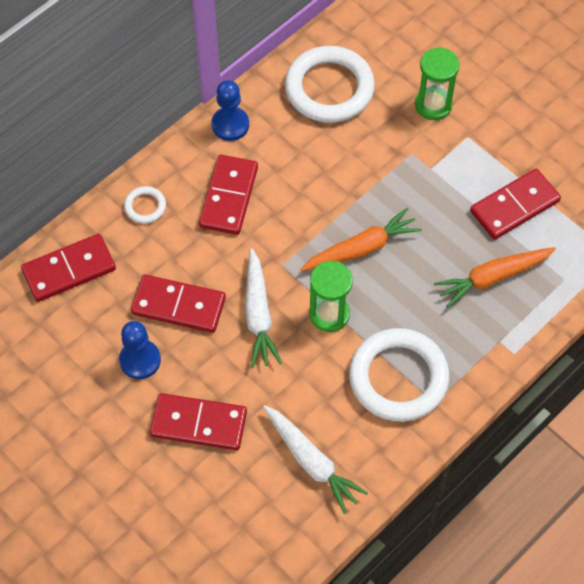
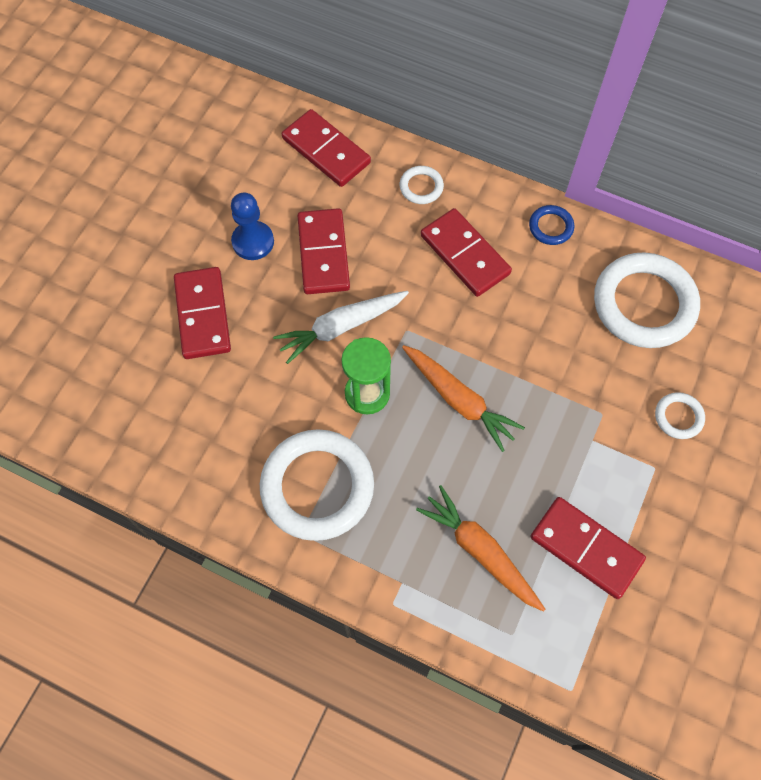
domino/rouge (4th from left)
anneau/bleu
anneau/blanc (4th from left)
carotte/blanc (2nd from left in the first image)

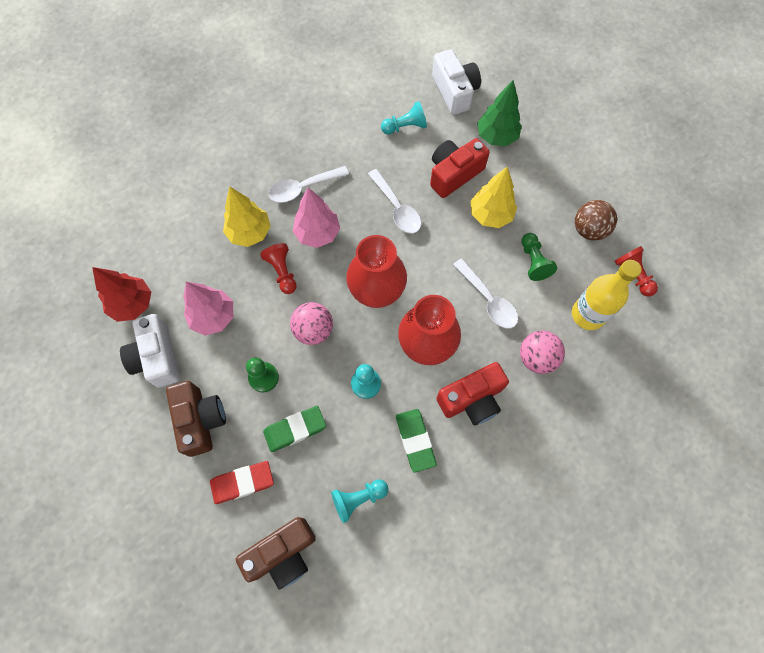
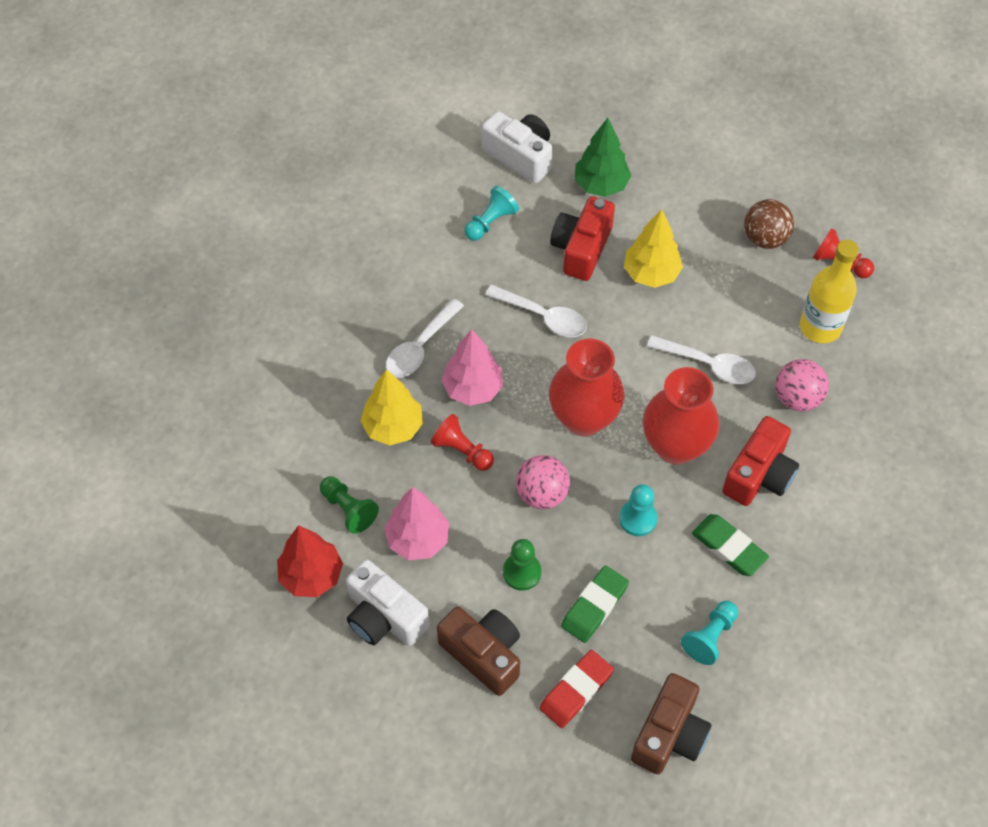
pion/vert (1st from left)

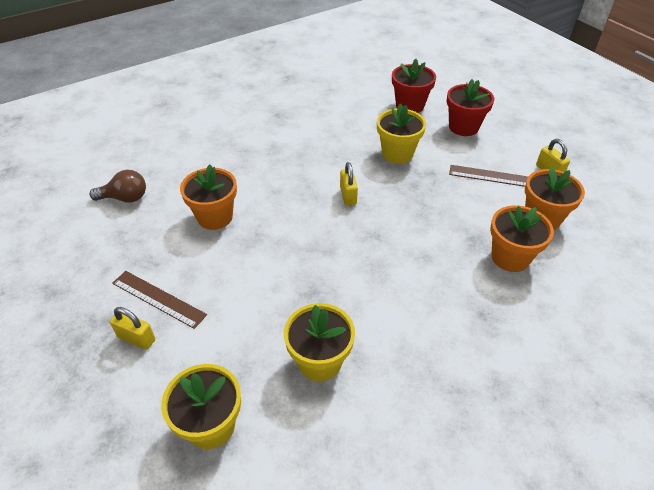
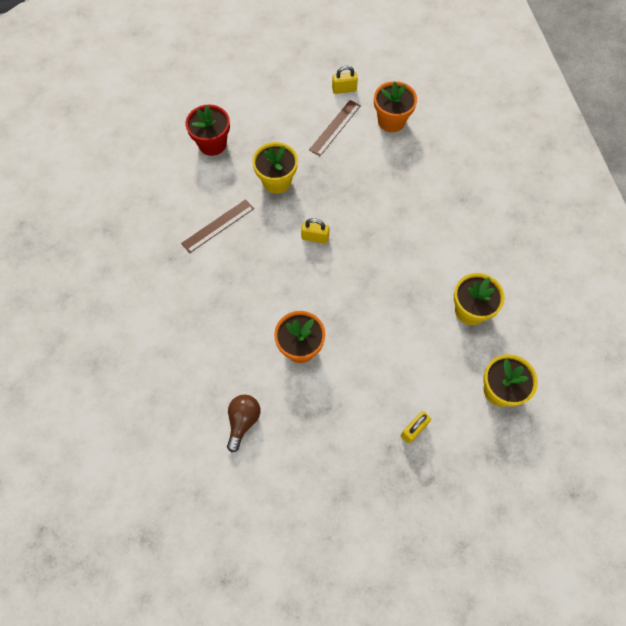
règle/marron (1st from left)
pot de fleurs/rouge (2nd from left in the first image)
pot de fleurs/orange (2nd from left in the first image)

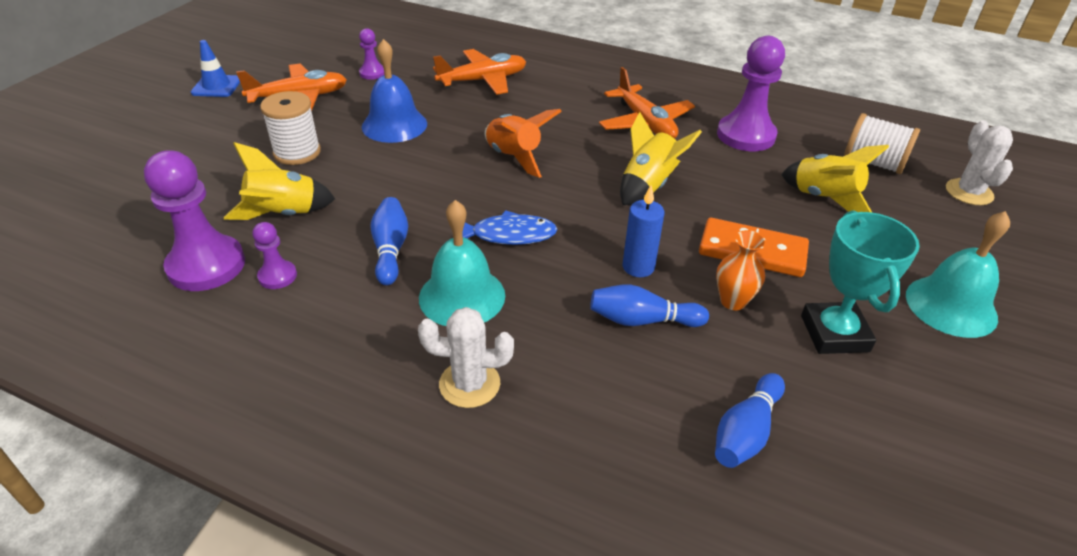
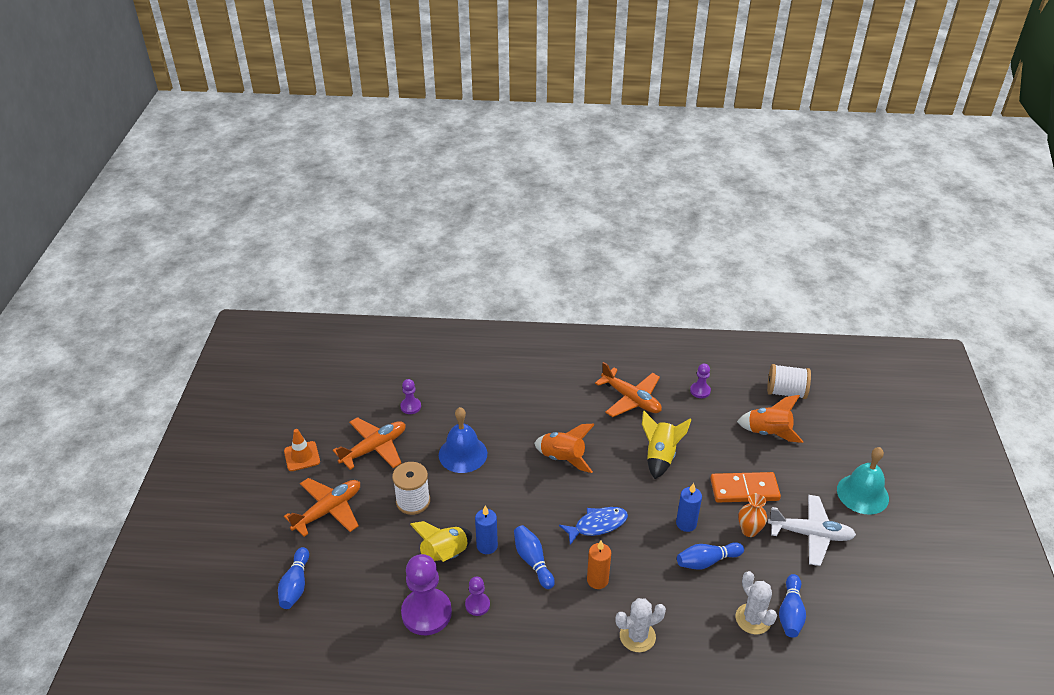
quille/bleu (1st from left)
cône de chantier/orange
avion/orange (1st from left)
bougie/bleu (1st from left)
bougie/orange
pion/violet (4th from left)
cactus/blanc (2nd from left)
fusée/orange (2nd from left)
avion/blanc

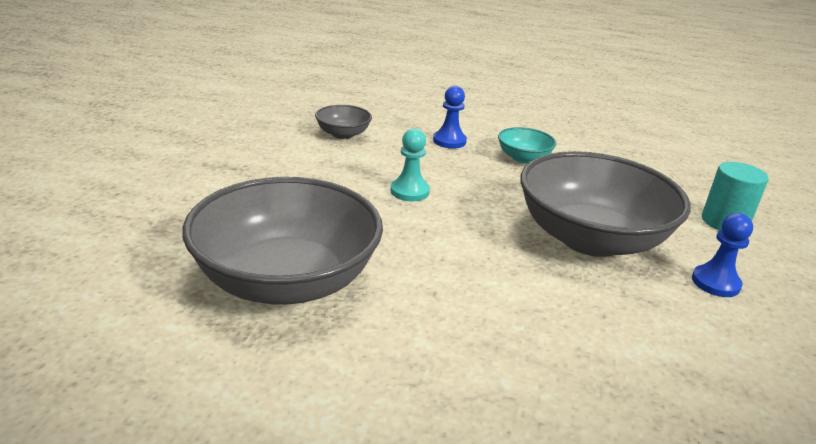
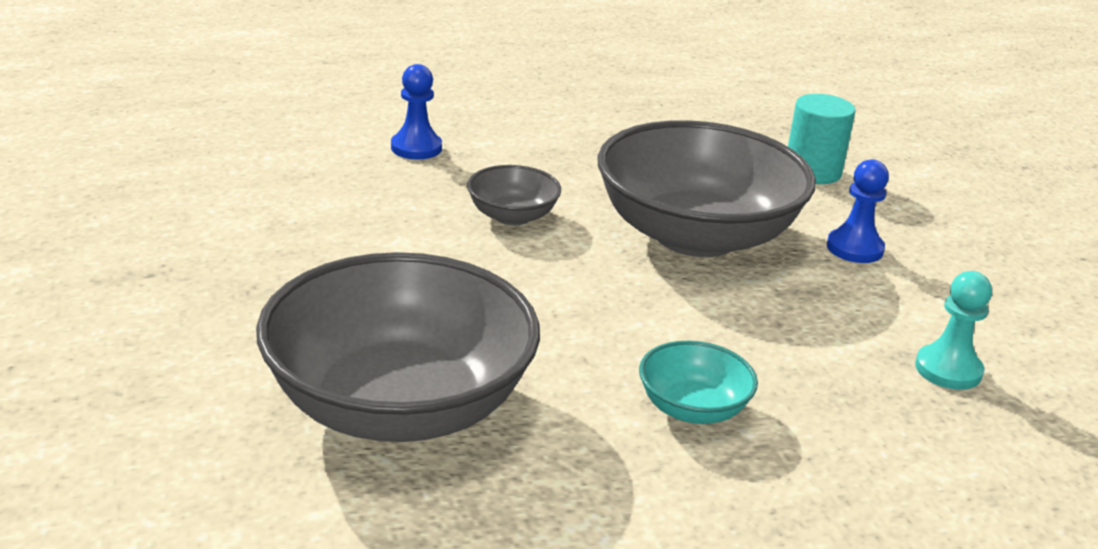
bol/gris (2nd from left)
bol/turquoise
pion/turquoise

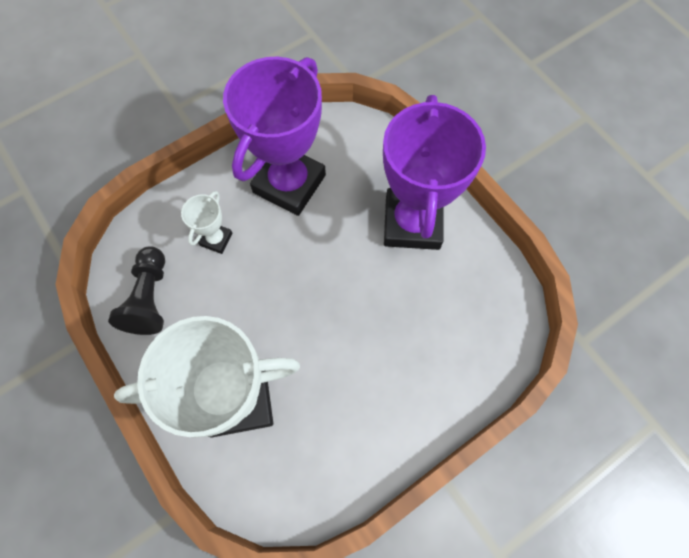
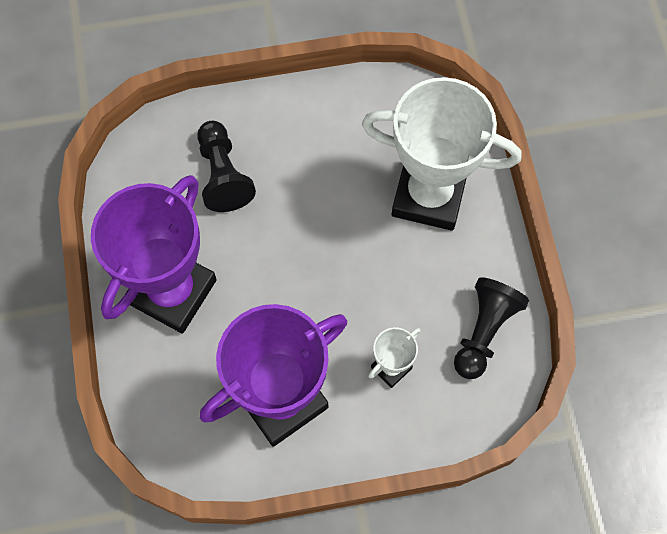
pion/noir (1st from left)

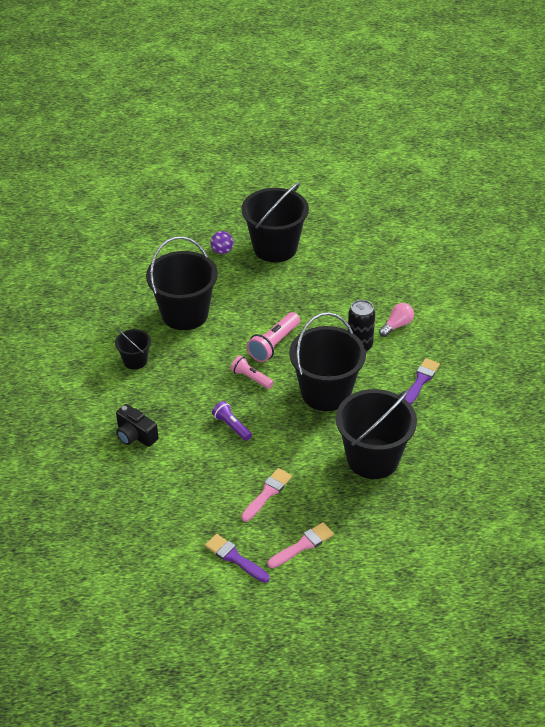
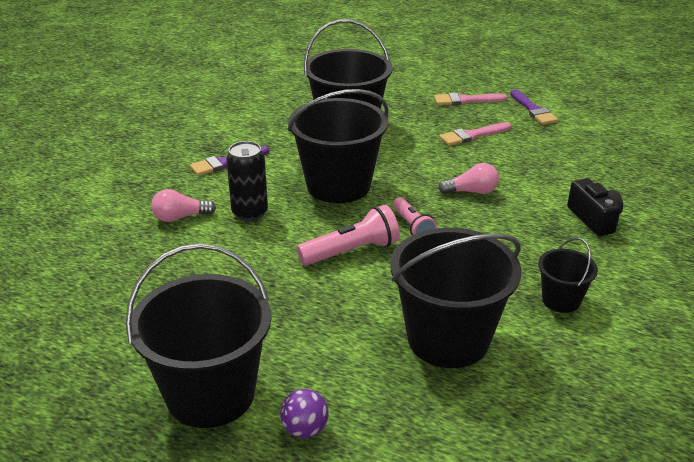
ampoule/rose (2nd from left)

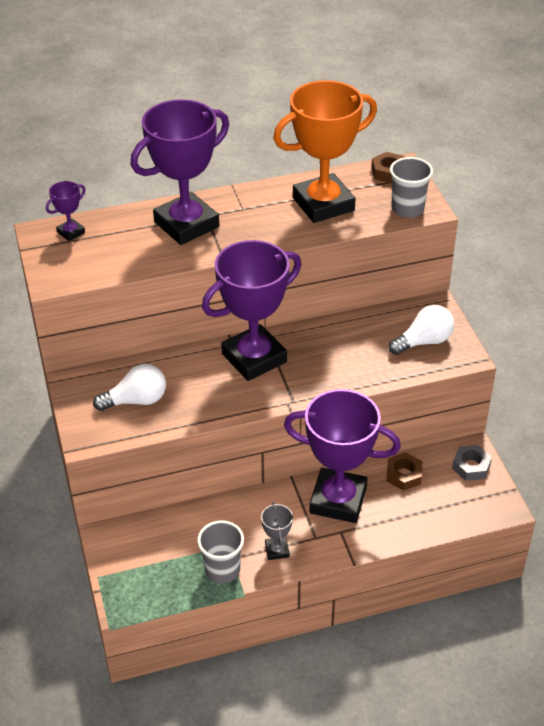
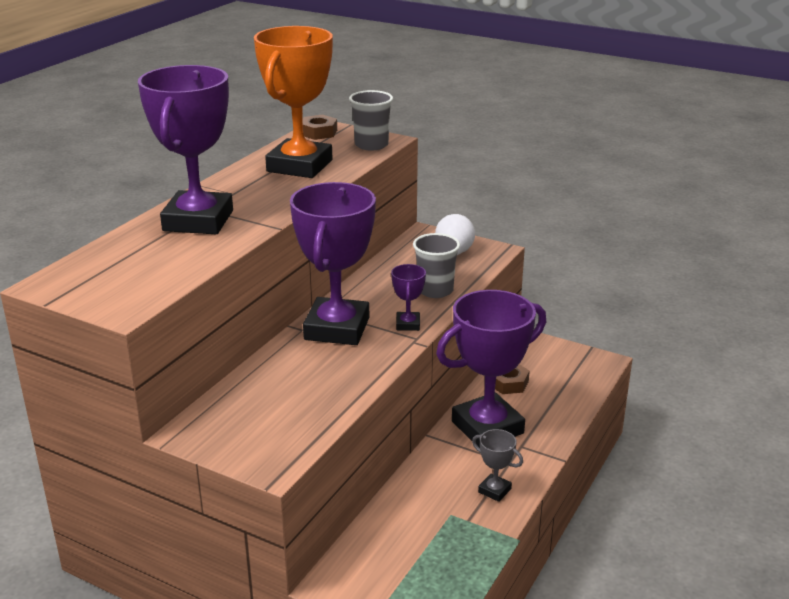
trophée/violet (3rd from left)
gobelet/gris (2nd from left)
ampoule/blanc (1st from left in the first image)
écrou/gris

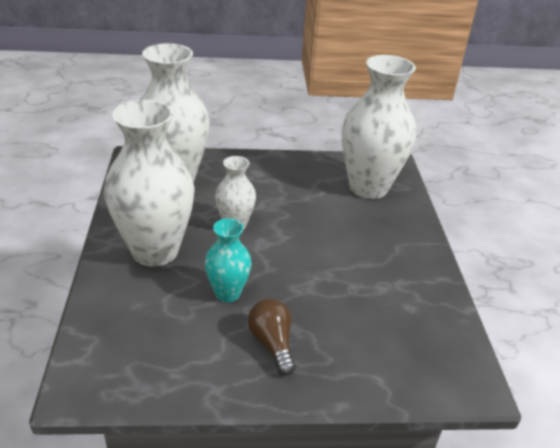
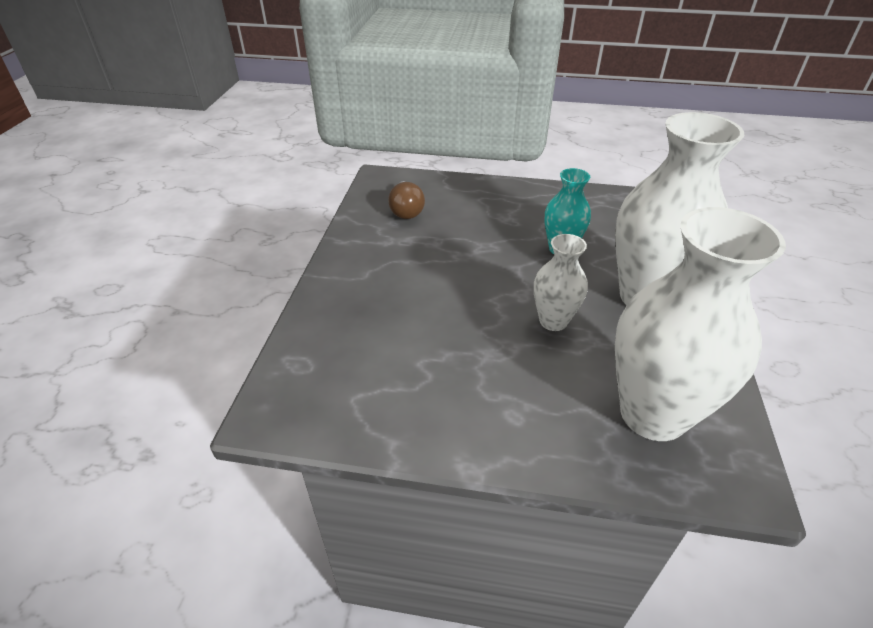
ampoule/marron
vase/blanc (4th from left in the first image)

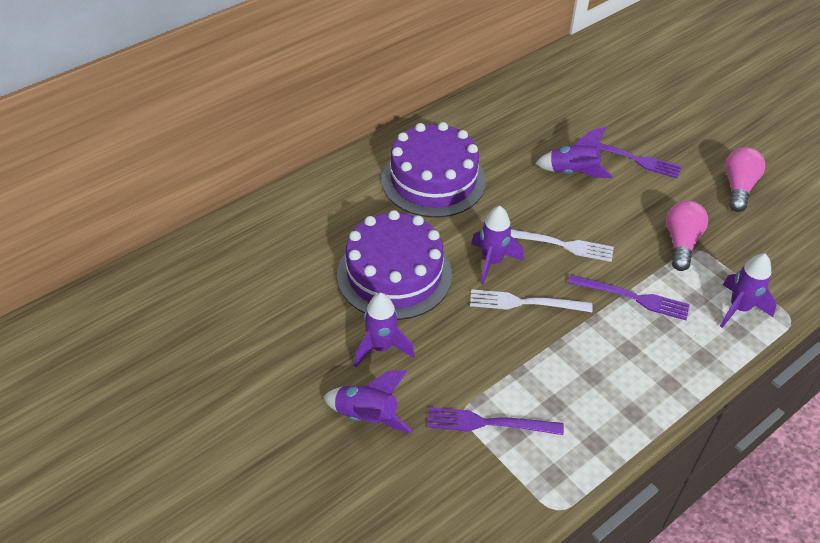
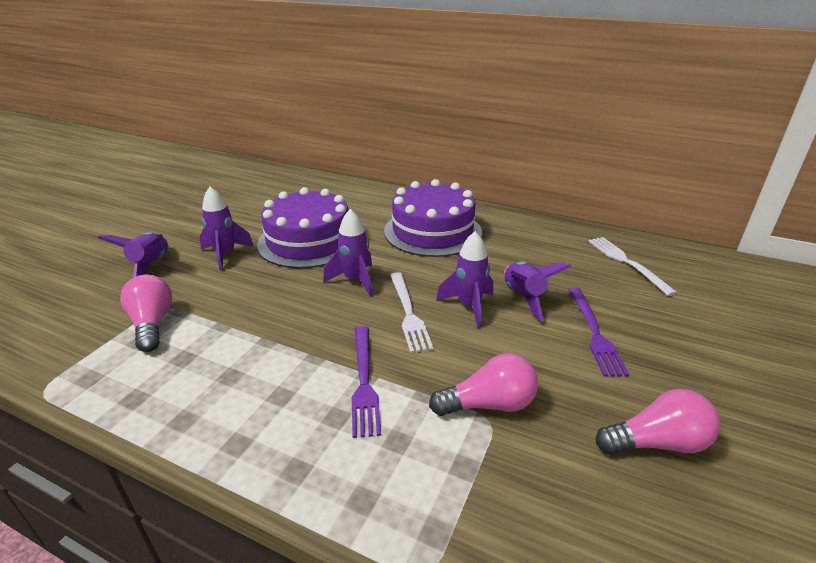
ampoule/rose (1st from left)
fusée/violet (4th from left)
fourchette/blanc (2nd from left)

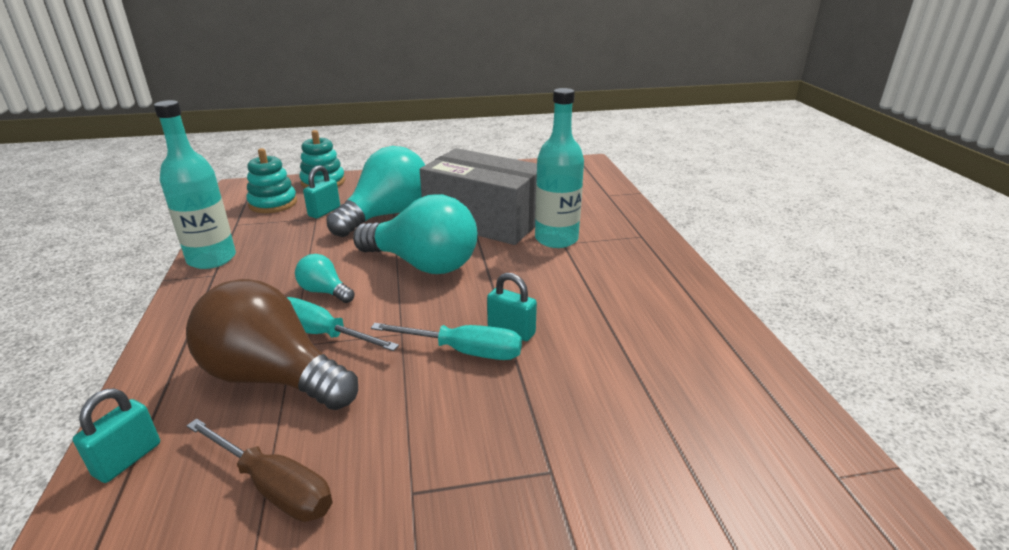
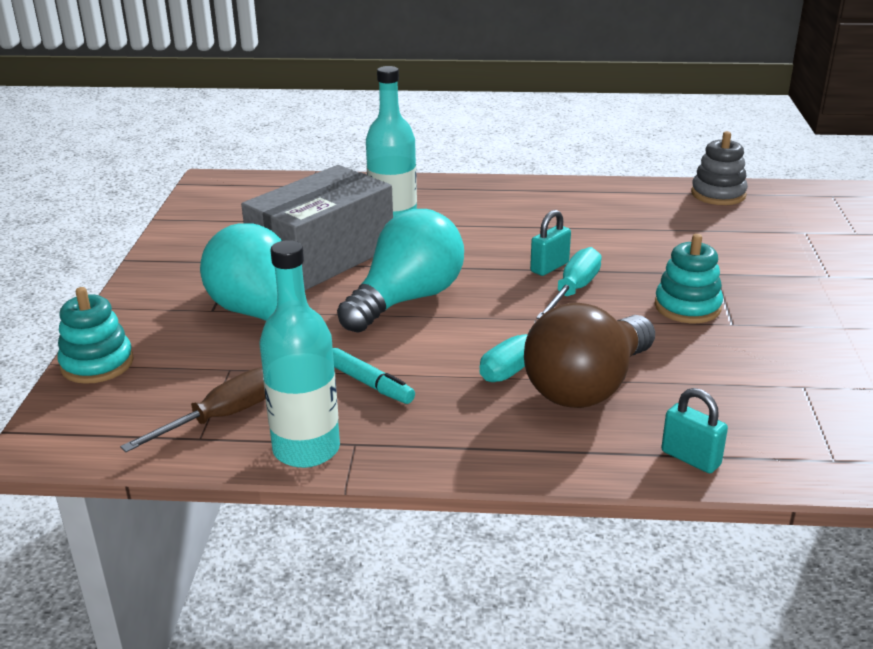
tournevis/marron
feutre/turquoise
jouet à empiler/turquoise (2nd from left)
jouet à empiler/gris
ampoule/turquoise (1st from left in the first image)
cadenas/turquoise (2nd from left in the first image)

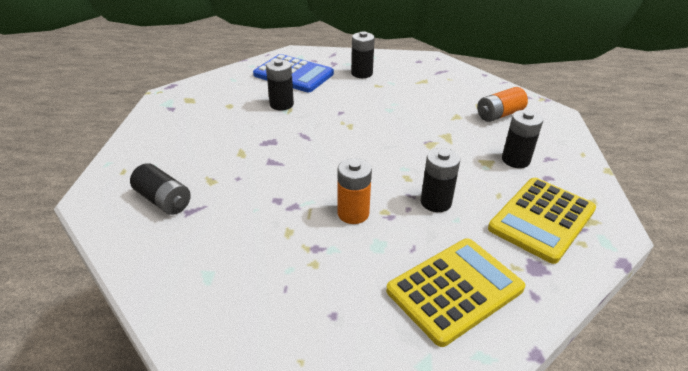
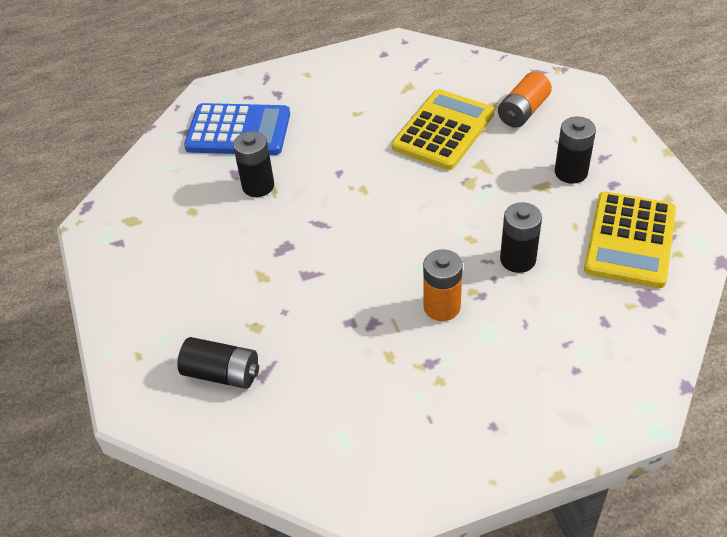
calculatrice/jaune (1st from left)
pile/noir (3rd from left in the first image)

